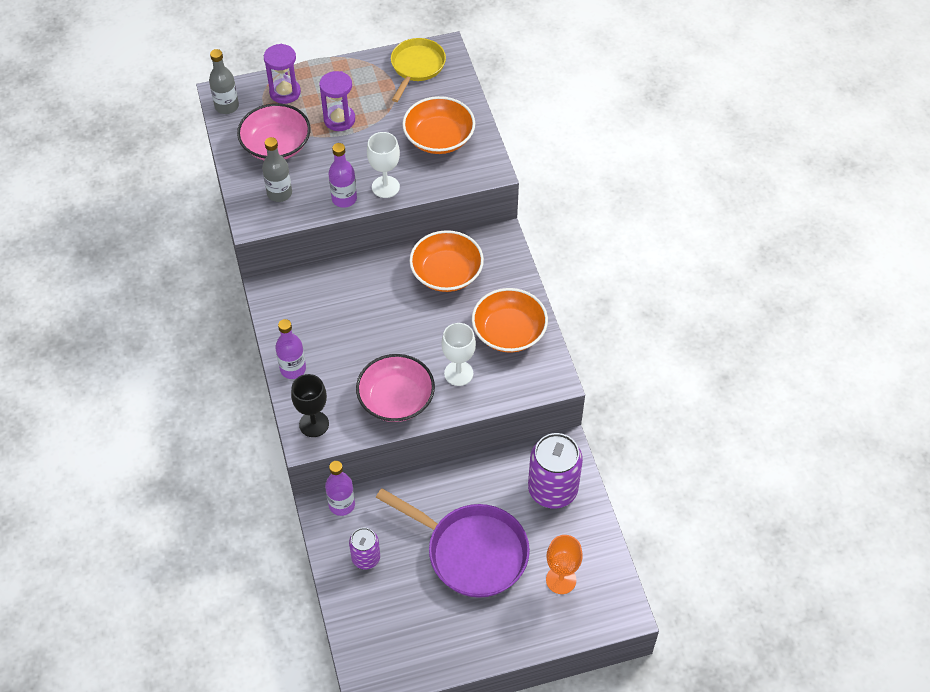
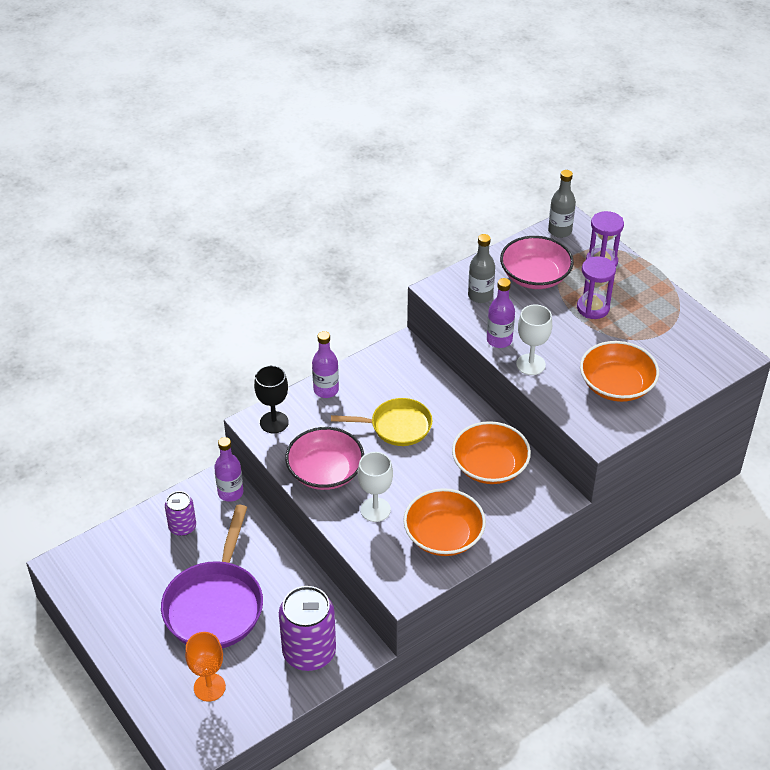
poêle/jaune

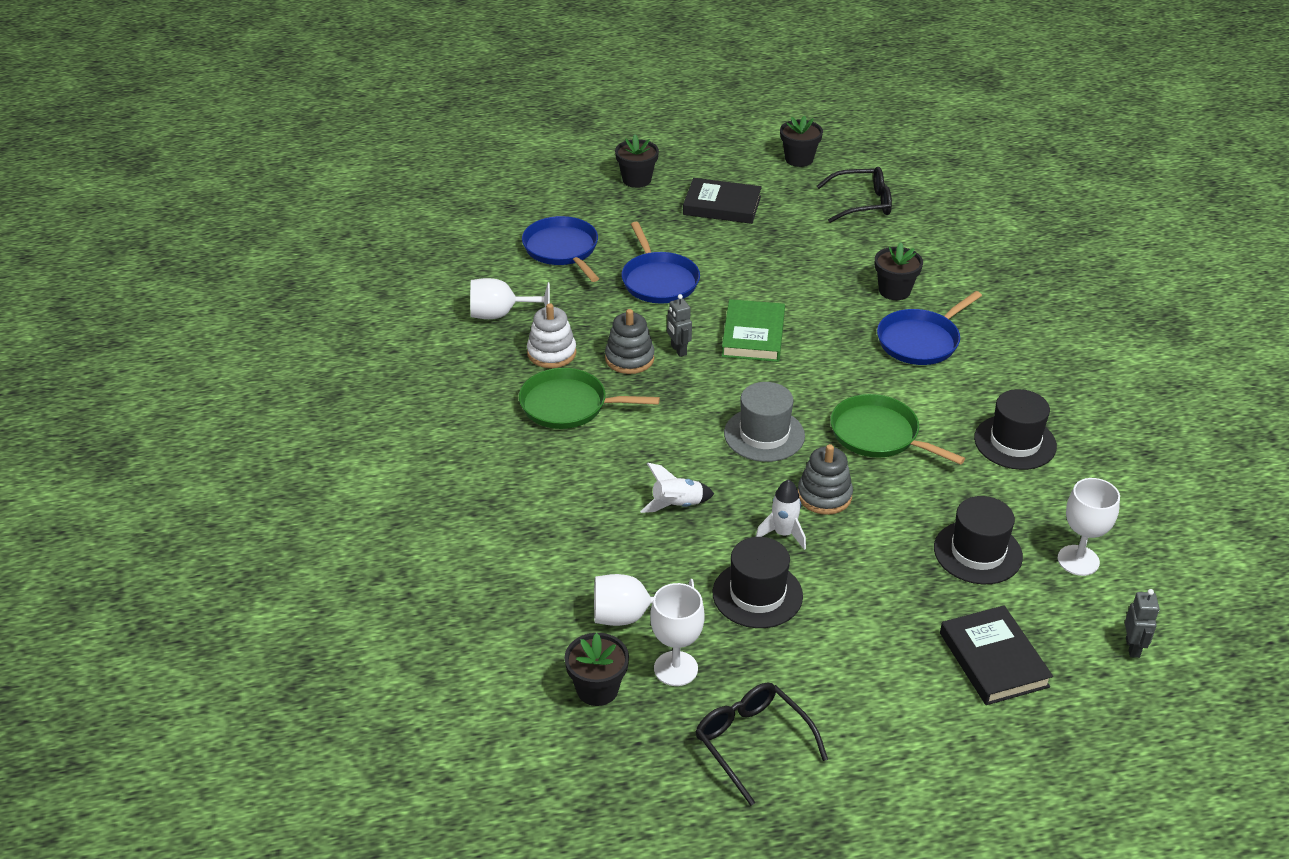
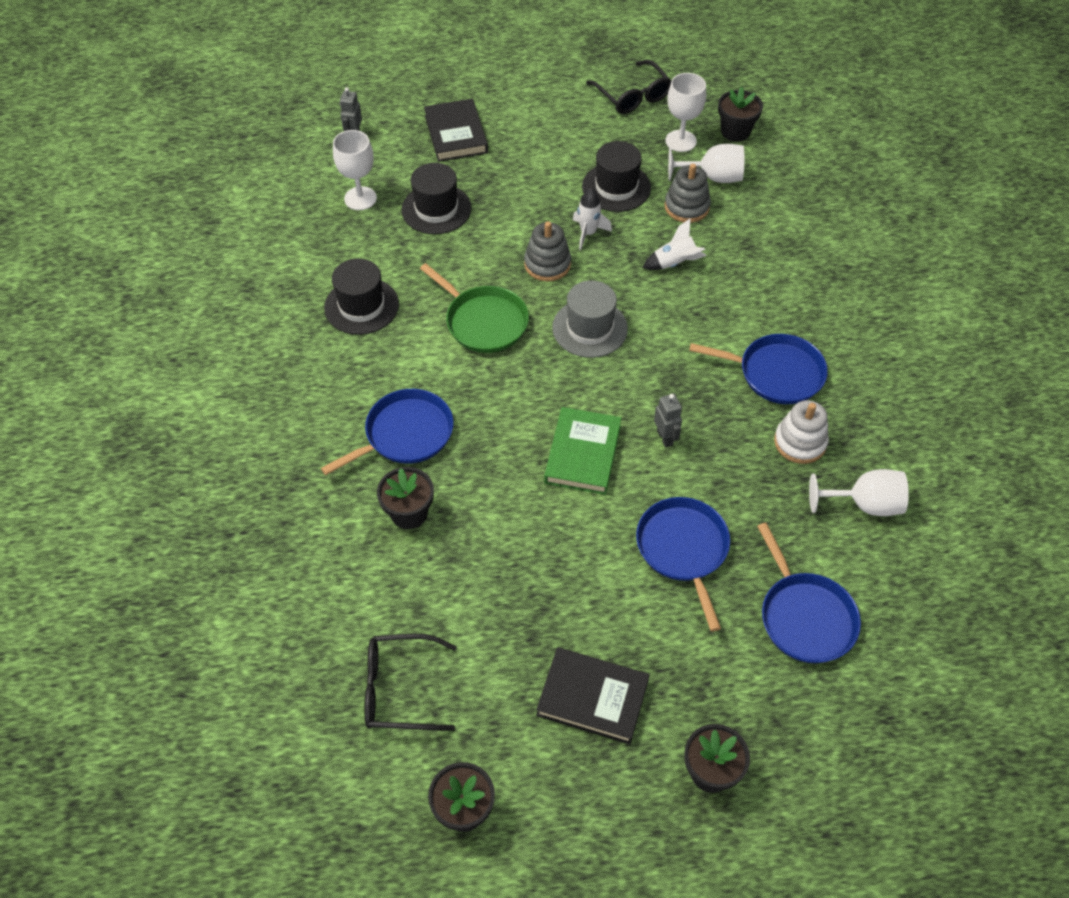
jouet à empiler/gris (2nd from left)
poêle/bleu (3rd from left)

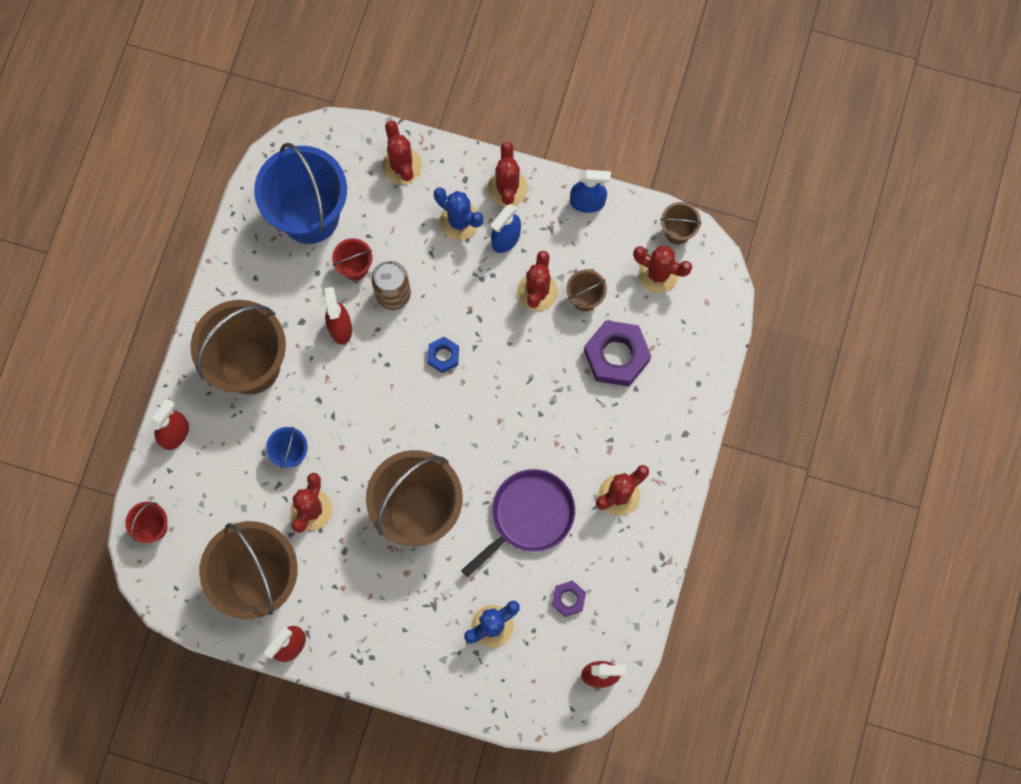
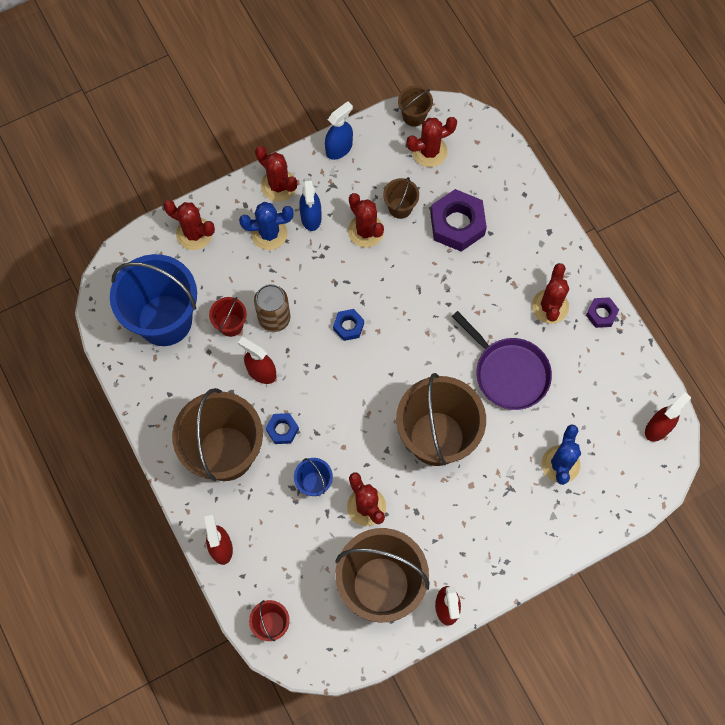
écrou/bleu (1st from left)
poêle/violet
écrou/violet (2nd from left)

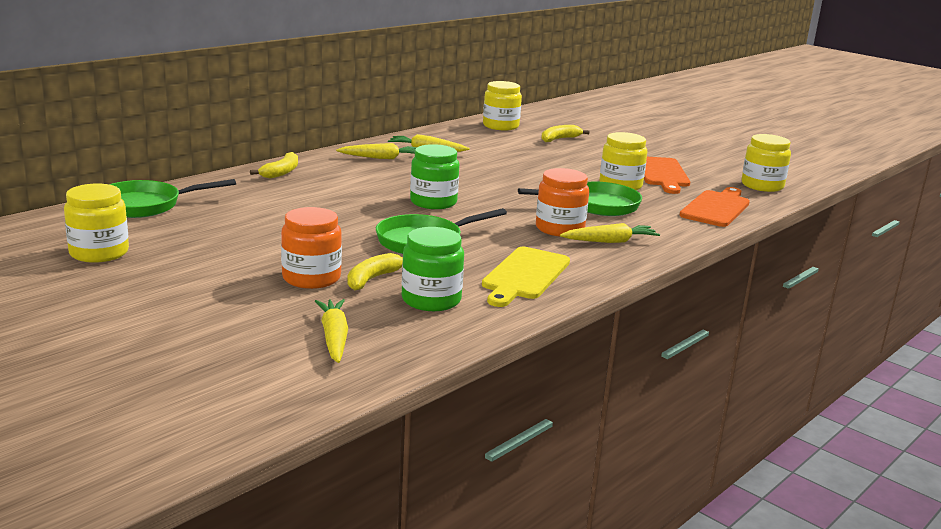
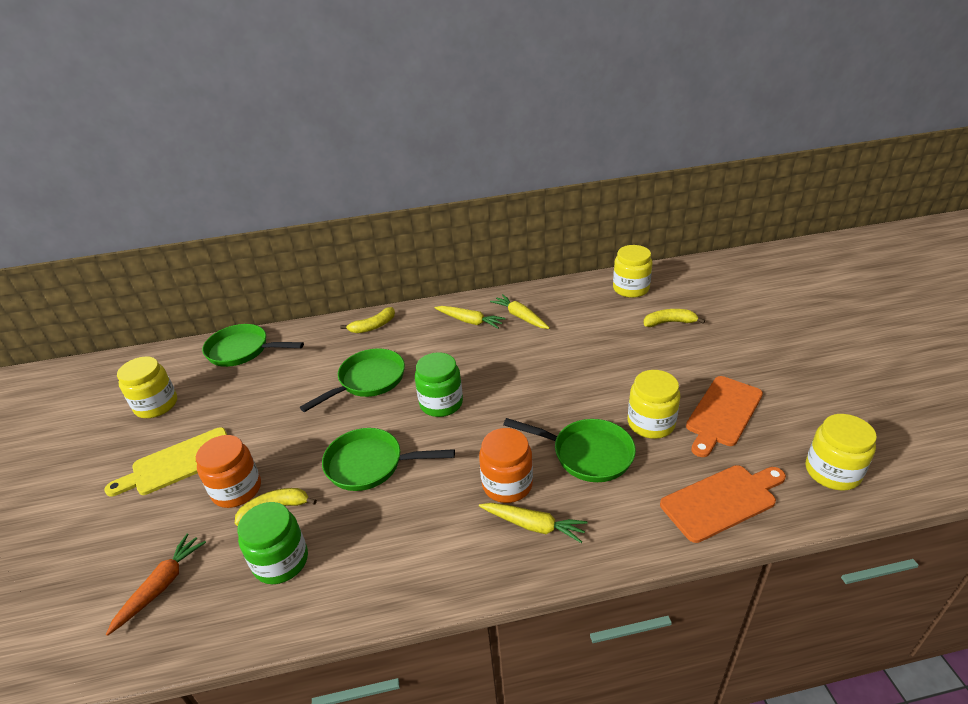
planche à découper/jaune
carotte/orange
poêle/vert (2nd from left)

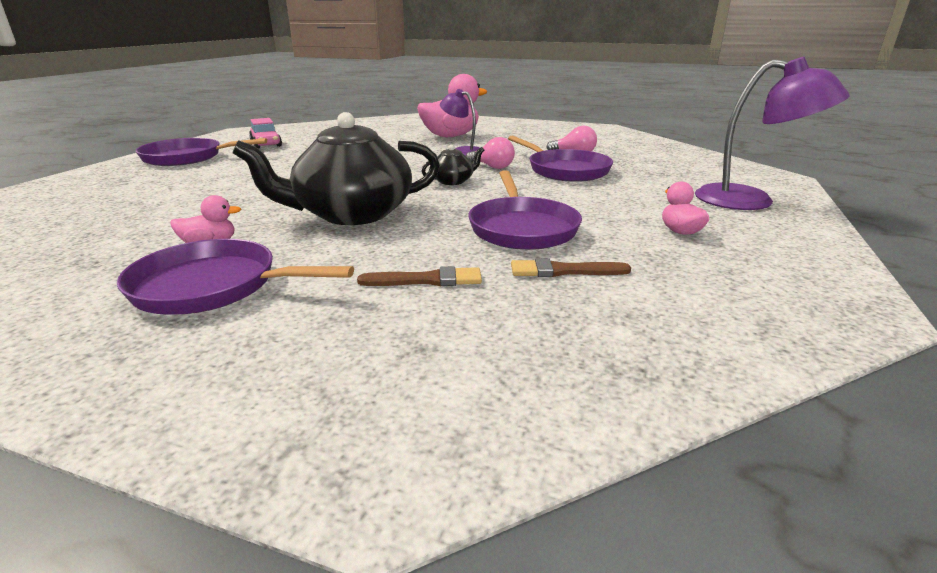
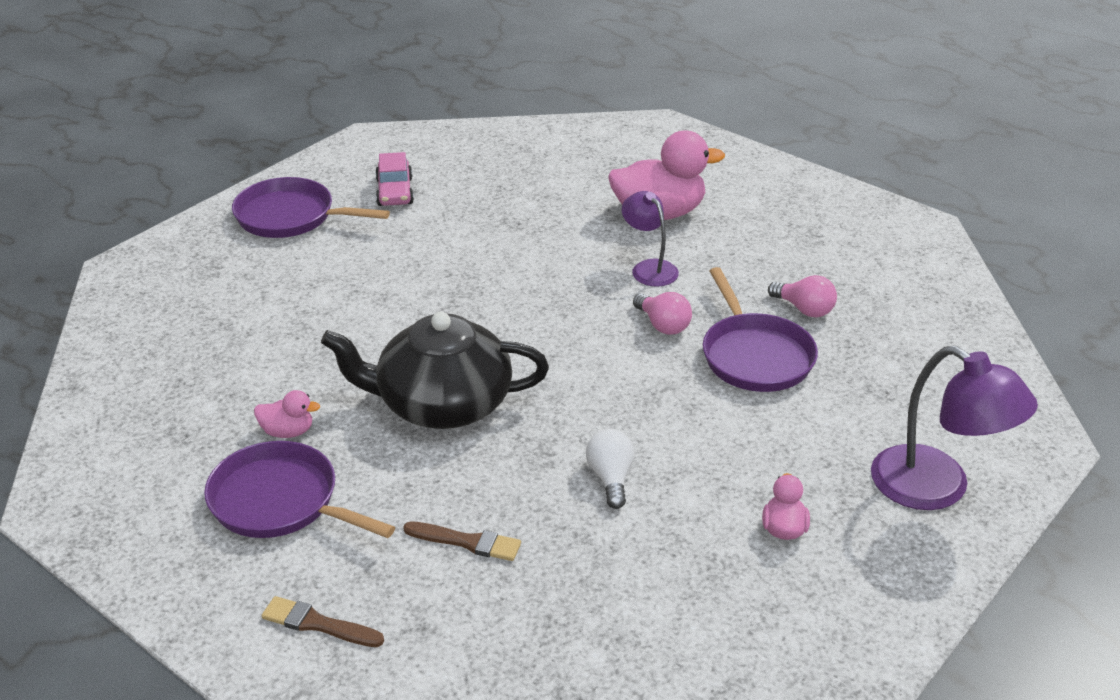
pinceau/marron (1st from left)
ampoule/blanc
théière/noir (2nd from left in the first image)

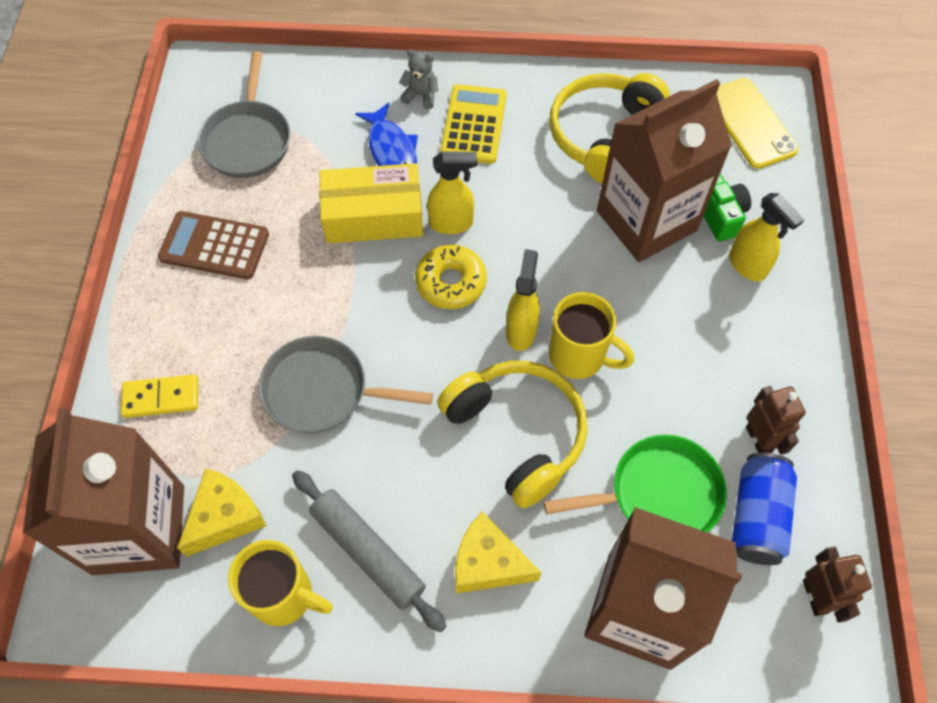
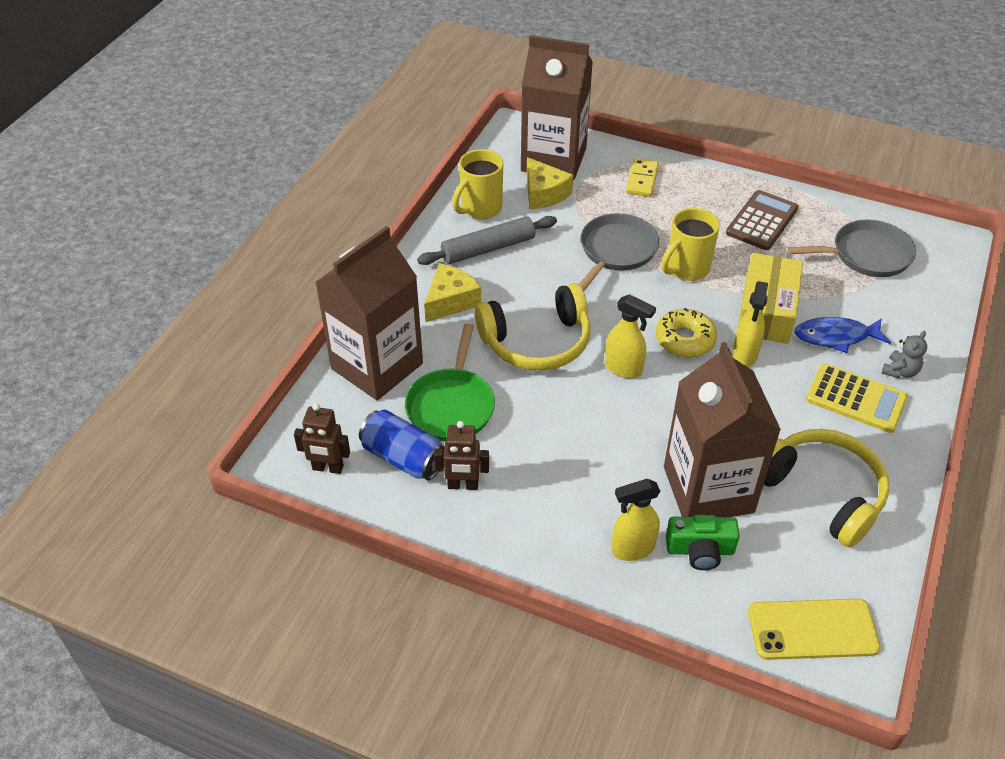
tasse/jaune (2nd from left)
poêle/gris (2nd from left)

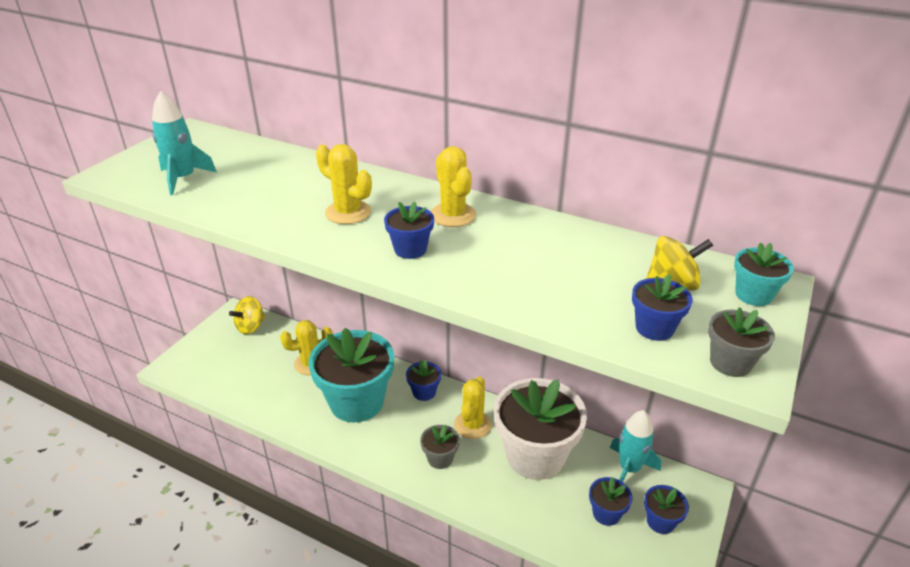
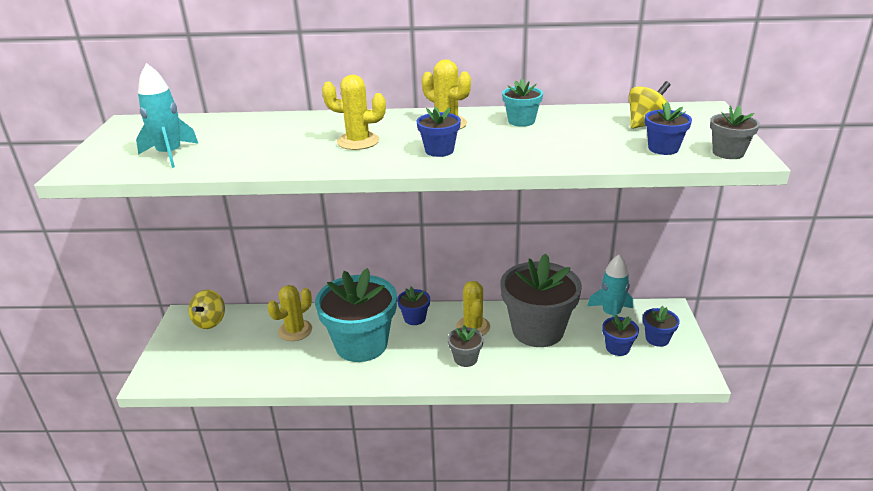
pot de fleurs/gris (2nd from left)
pot de fleurs/turquoise (2nd from left)

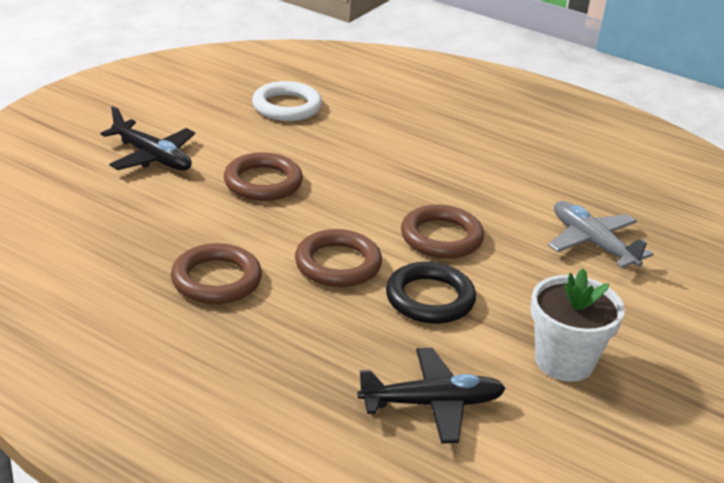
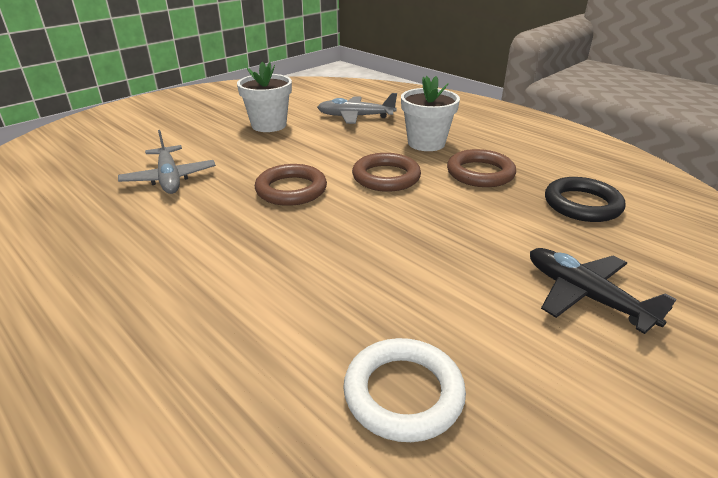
avion/gris (2nd from left)
pot de fleurs/blanc (2nd from left)
anneau/noir
anneau/marron (2nd from left in the first image)

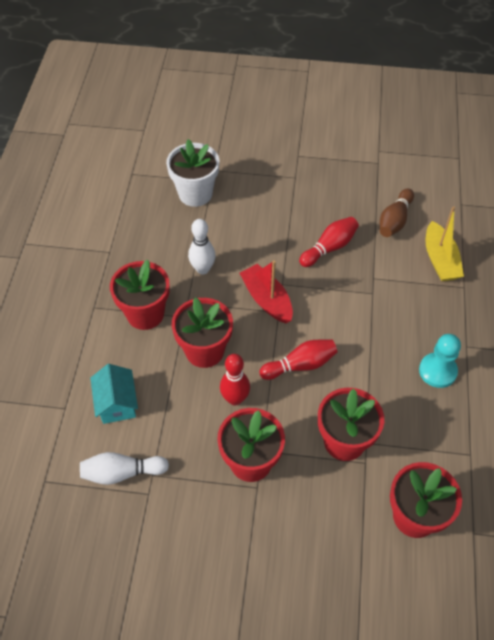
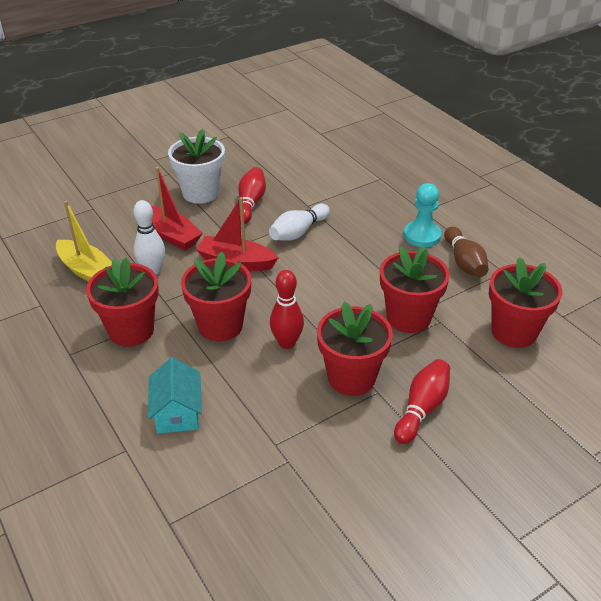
bateau/jaune
maison/turquoise
bateau/rouge (1st from left)
pot de fleurs/blanc
quille/blanc (2nd from left)
quille/rouge (3rd from left)
quille/marron

